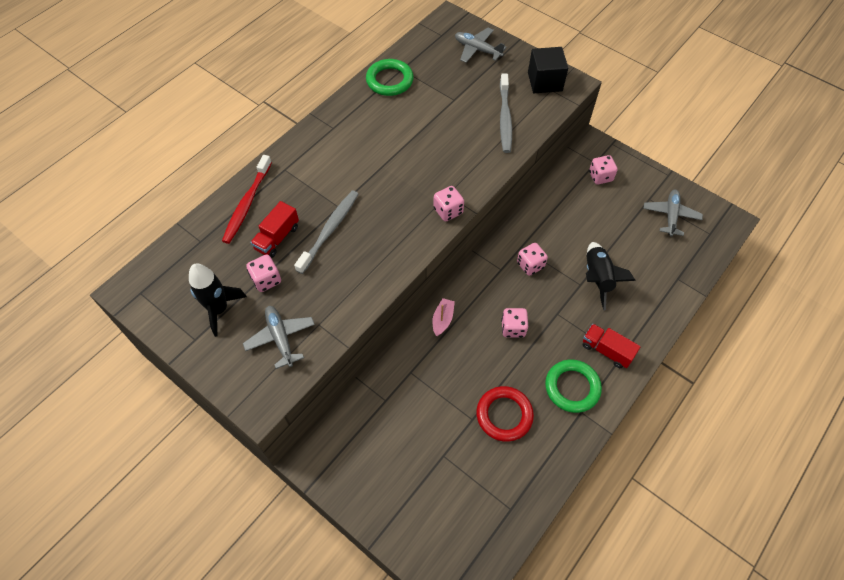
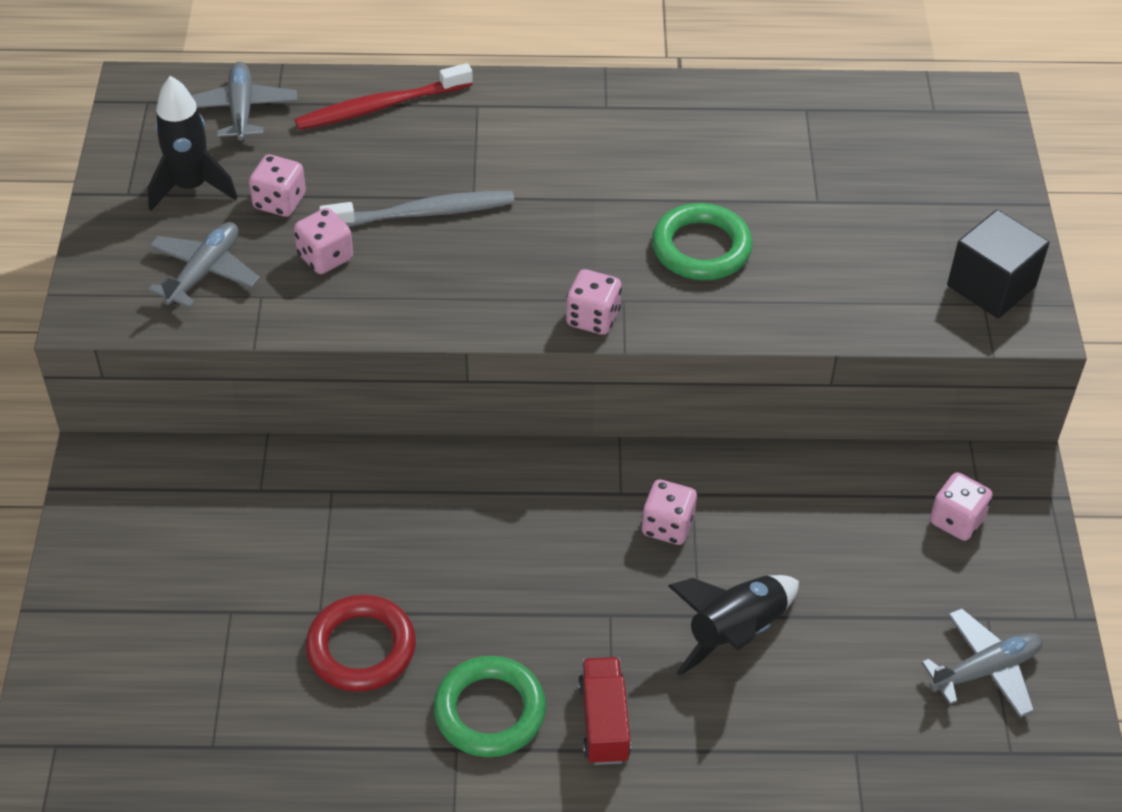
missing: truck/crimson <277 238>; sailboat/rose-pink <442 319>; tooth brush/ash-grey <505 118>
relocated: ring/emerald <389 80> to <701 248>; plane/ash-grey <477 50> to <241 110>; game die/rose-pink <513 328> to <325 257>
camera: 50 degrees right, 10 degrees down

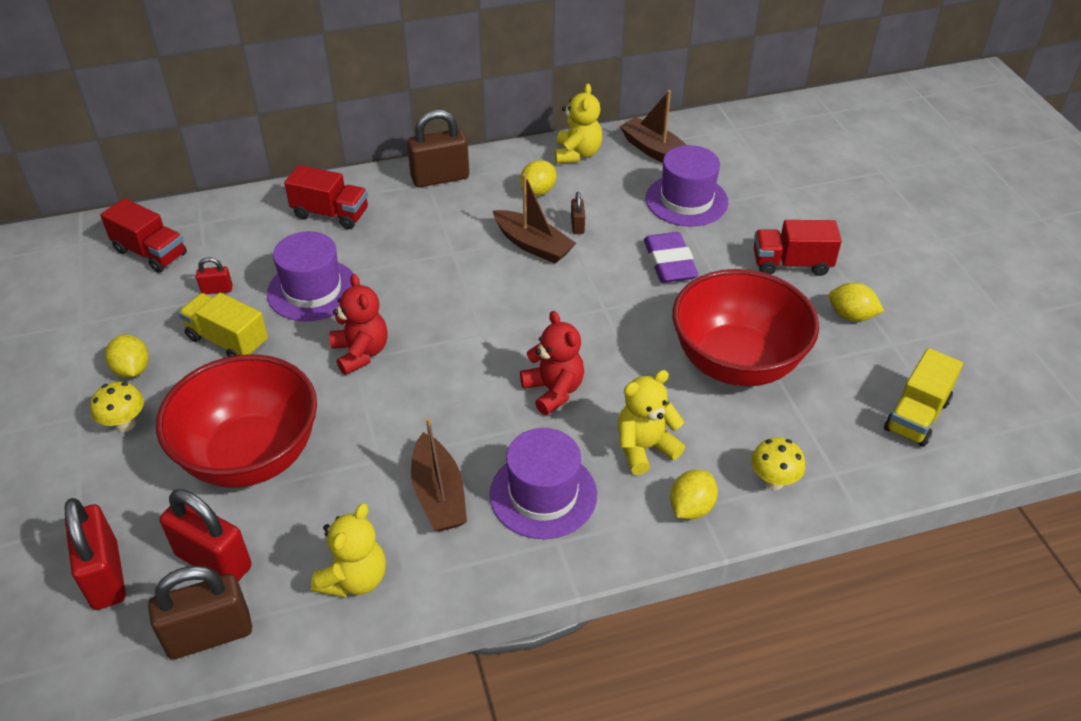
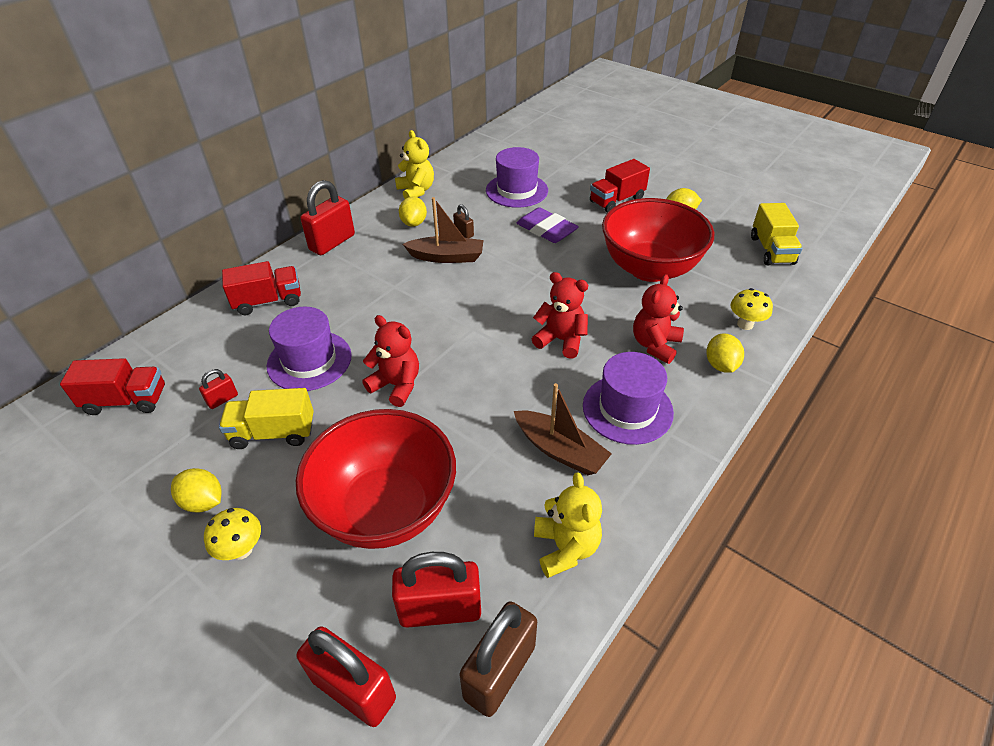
missing: sailboat/brown <655 151>
colour: lock/brown <440 178> to lock/crimson <332 242>; teddy bear/yellow <644 448> to teddy bear/crimson <655 345>
camera: 35 degrees left, 0 degrees up

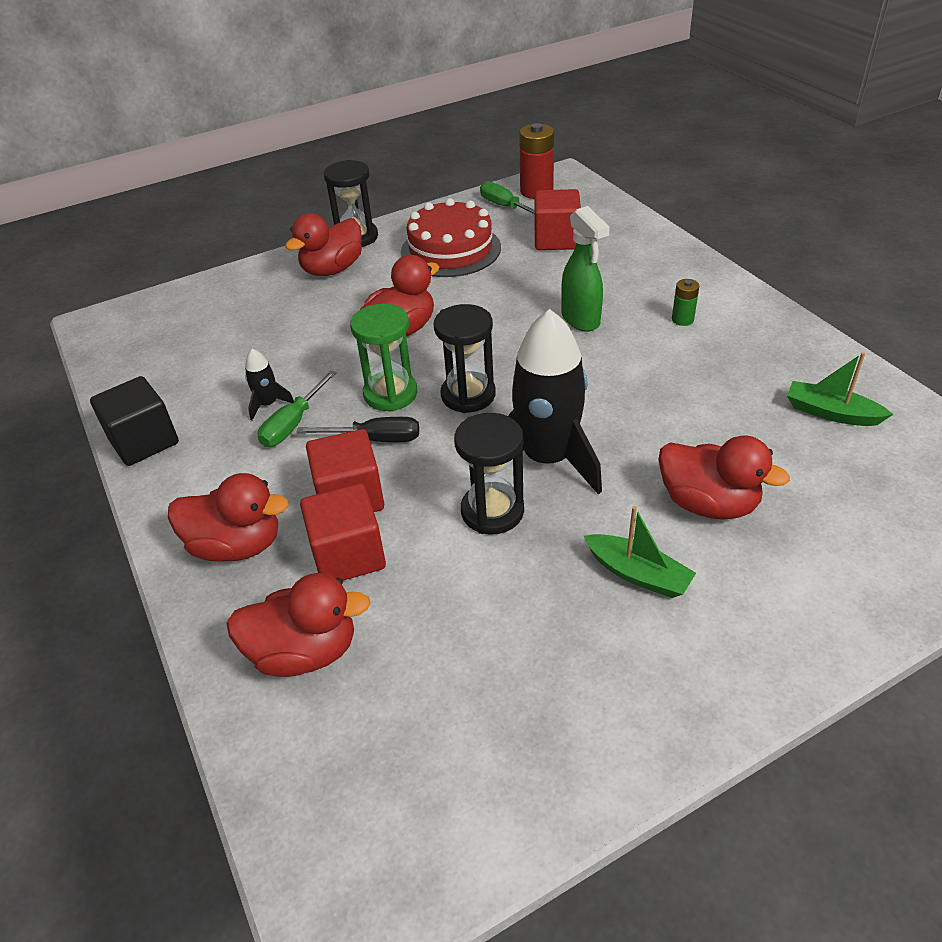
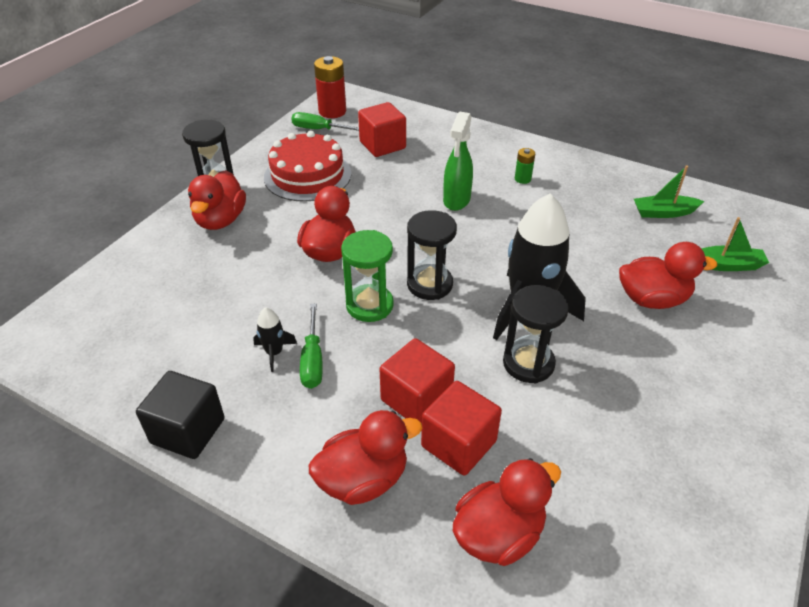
missing: hand screwdriver/jet-black <375 439>
relocated: sailboat/emerald <638 574> to <726 265>
spun: spray cleaner/emerald <581 320> = <456 200> 75 degrees clockwise
camera: 35 degrees left, 0 degrees up

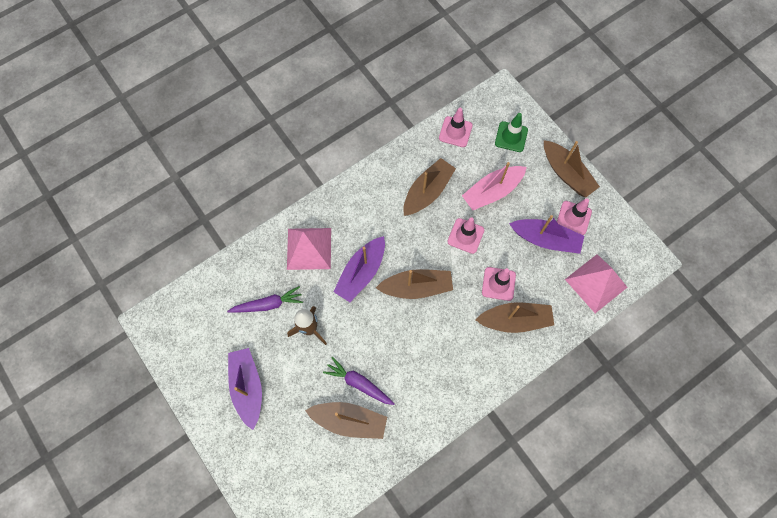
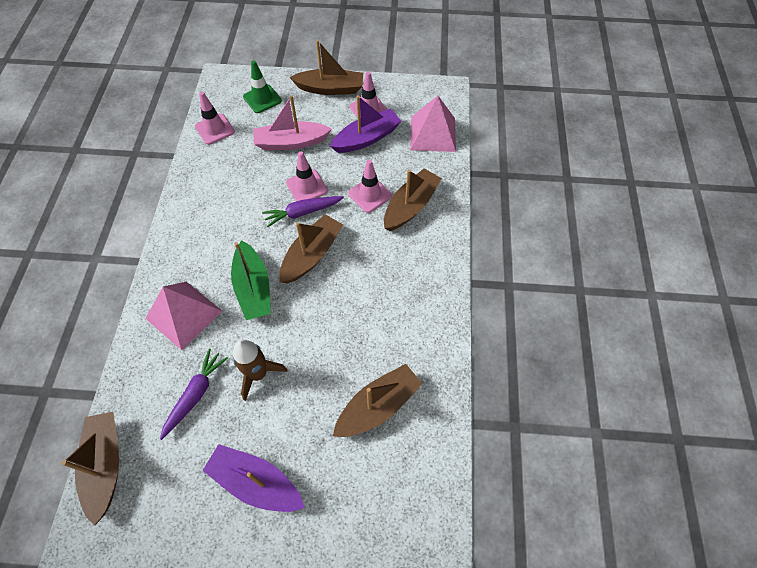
relocated: toy carrot/violet <359 383> to <302 213>; sailboat/brown <427 192> to <105 465>
colour: sailboat/violet <361 273> to sailboat/emerald <253 288>
spun: sailboat/rose-pink <492 191> = <291 142> 75 degrees clockwise
camera: 50 degrees left, 10 degrees down

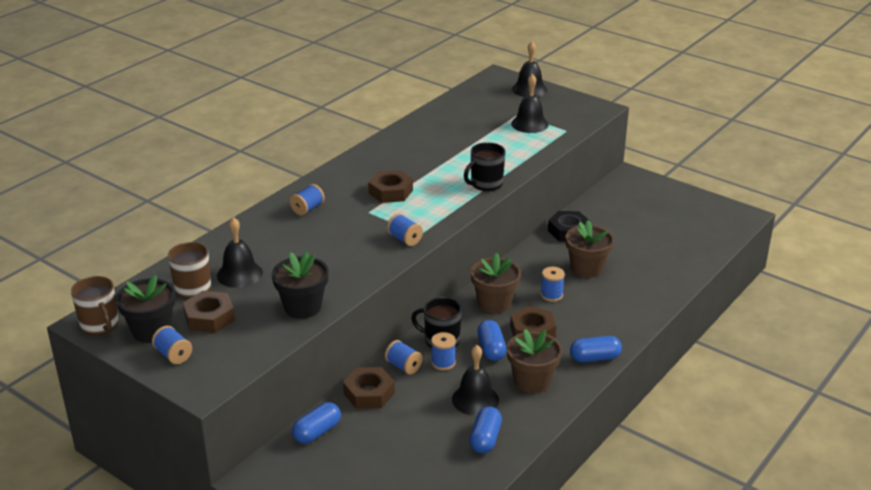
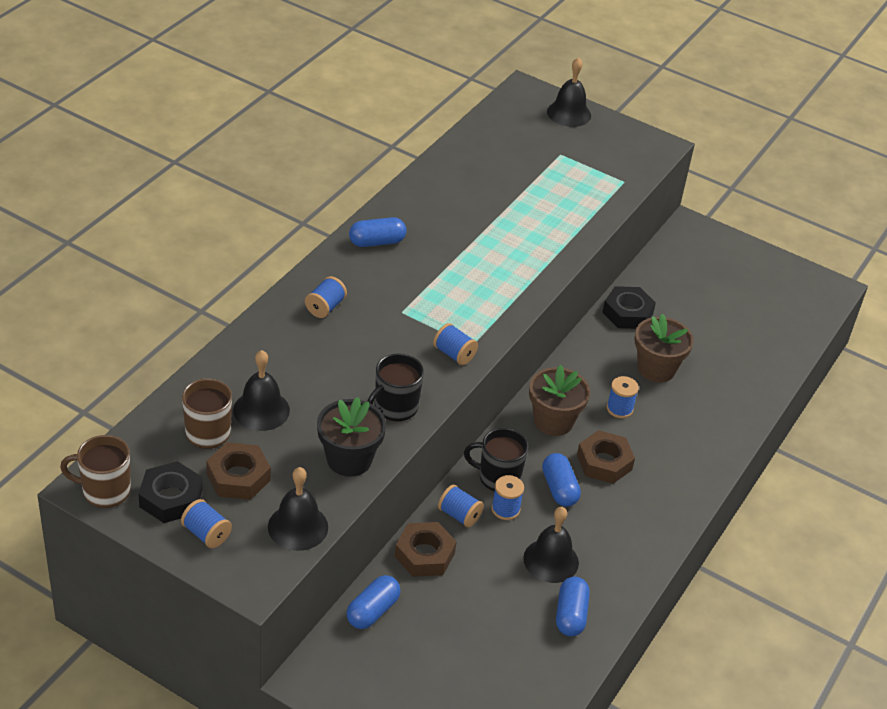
missing: nut/brown <390 192>; flower pot/brown <532 381>
relocated: coffee mug/jet-black <486 184> to <395 408>; hand bell/jet-black <529 124> to <298 527>; pill shape/royal blue <595 358> to <377 242>
exchanged: flower pot/jet-black <151 331> to nut/jet-black <171 498>
spun: coffee mug/brown <100 325> = <104 491> 135 degrees clockwise
camera: 10 degrees left, 10 degrees up

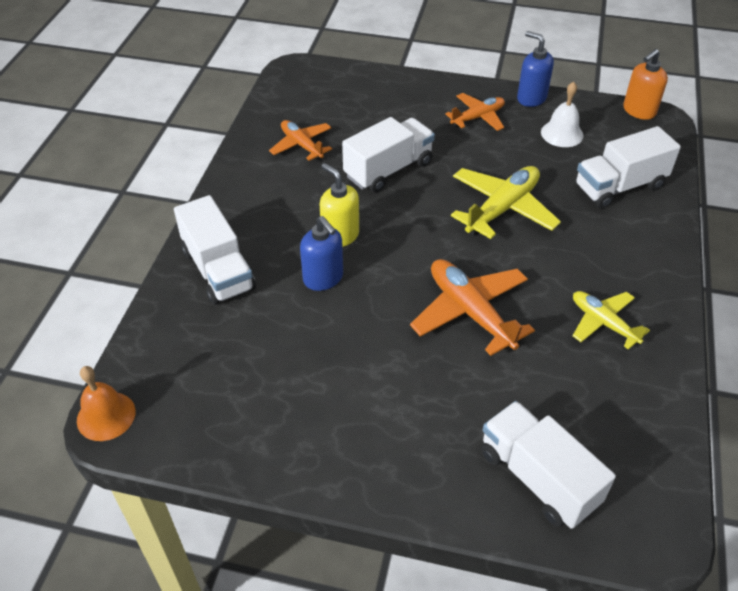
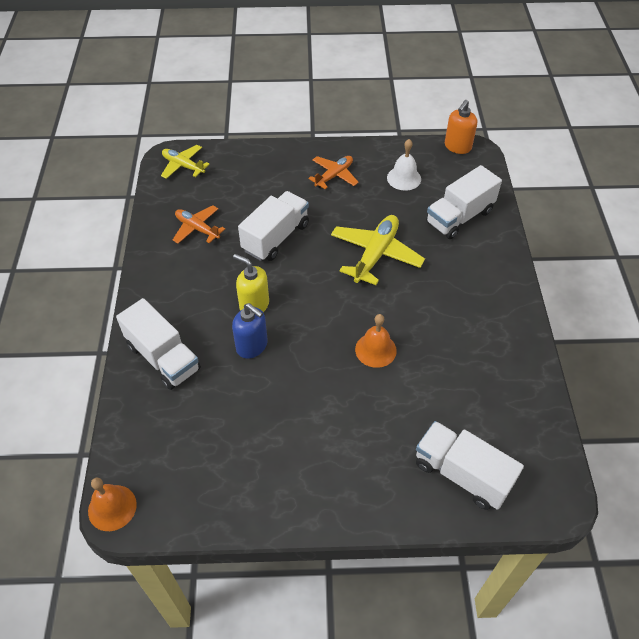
missing: soap pump/royal blue <531 98>
relocated: plane/yellow <603 323> to <183 166>
exchanged: plane/bright orange <470 312> to hand bell/bright orange <375 350>
camera: 15 degrees left, 5 degrees up

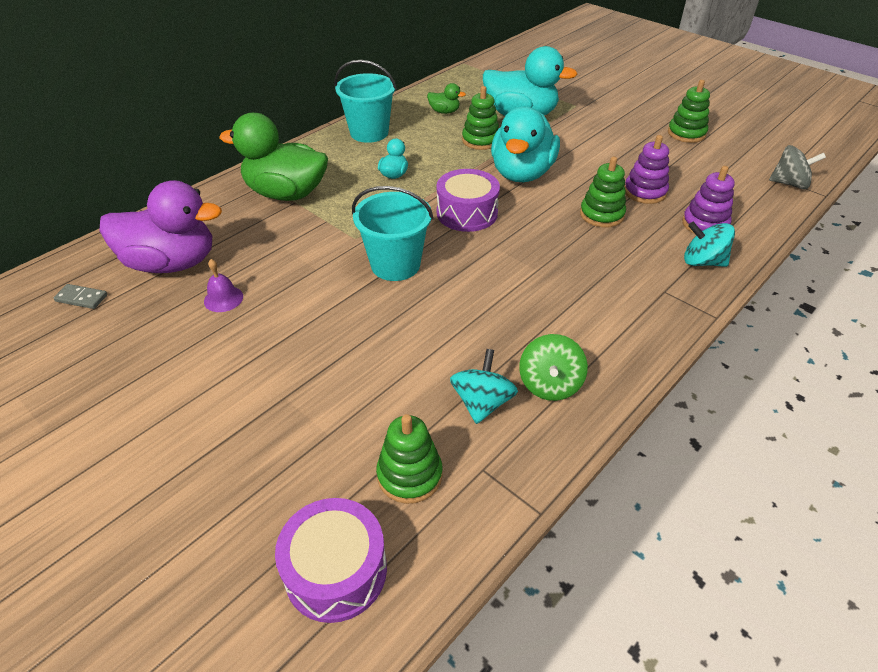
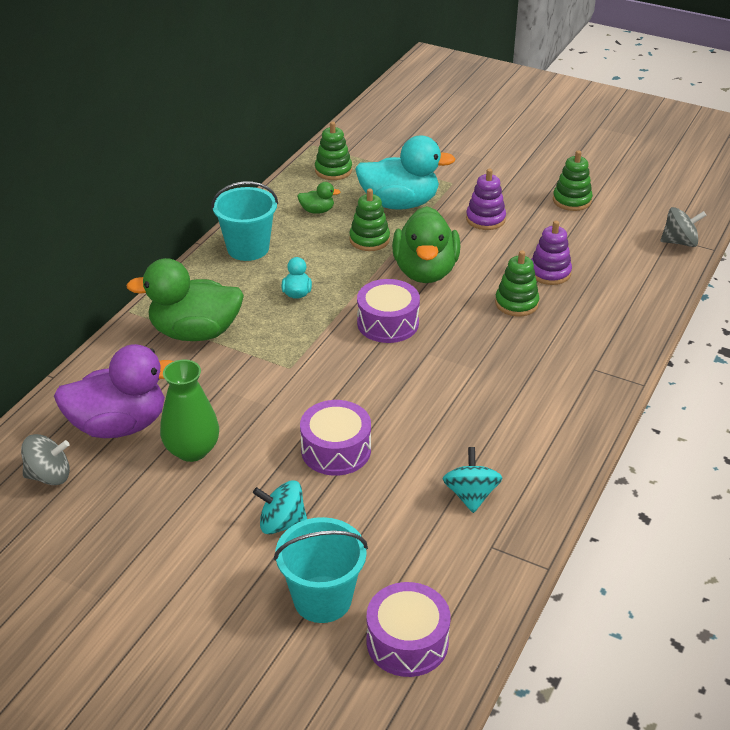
missing: toy top/emerald <549 384>
appeared: toy drum/violet <336 450>
relocated: bucket/aqua <395 265> to <322 599>; stacking toy/emerald <409 475> to <333 170>; stacking toy/violet <704 224> to <485 219>; toy top/aqua <702 262> to <282 523>
exchanged: domino tile/ash-grey <81 298> to toy top/ash-grey <49 476>; hand bell/violet <223 299> to tall vase/emerald <192 450>
colour: toy duck/aqua <522 173> to toy duck/emerald <425 271>
camera: 15 degrees left, 5 degrees down

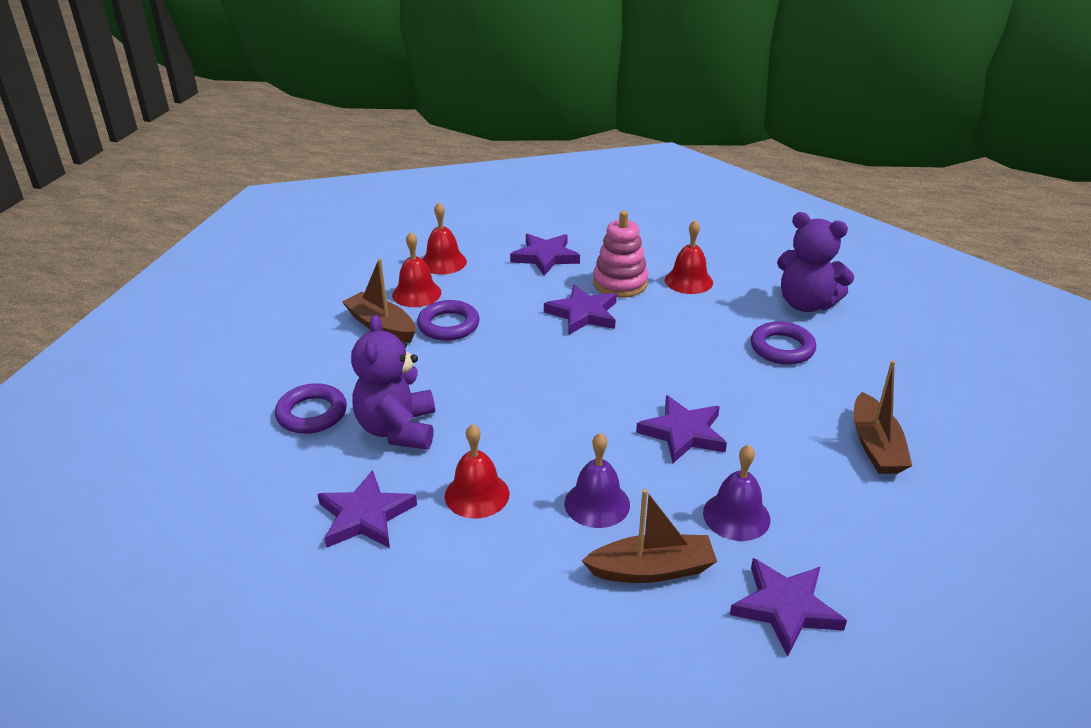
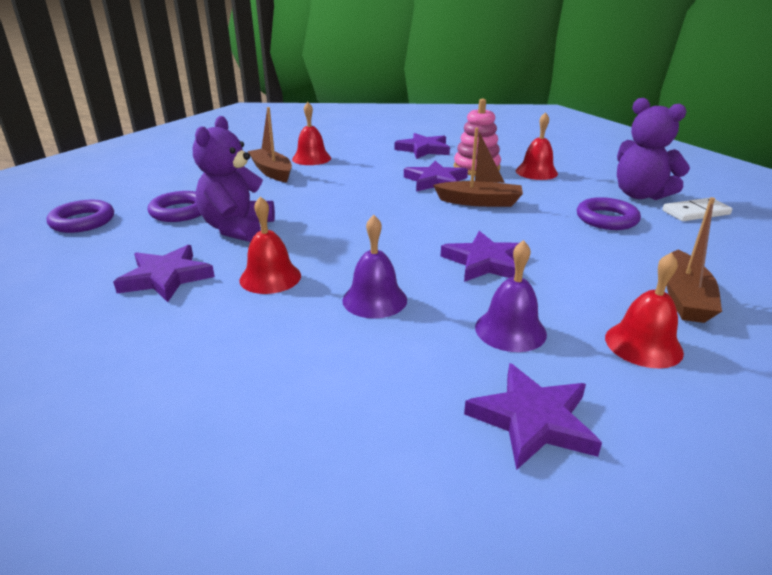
appeared: domino tile/white <696 212>
relocated: ring/violet <448 325> to <82 221>; hand bell/crimson <443 262> to <643 344>; sailboat/brown <652 570> to <479 202>
camera: 15 degrees right, 5 degrees down

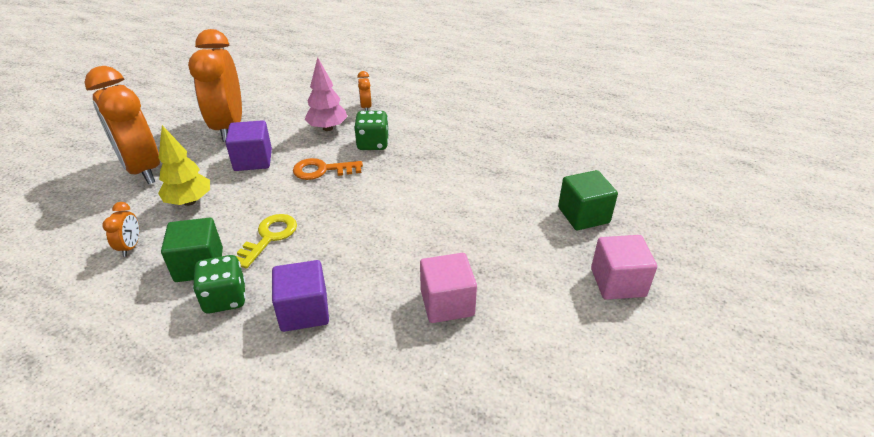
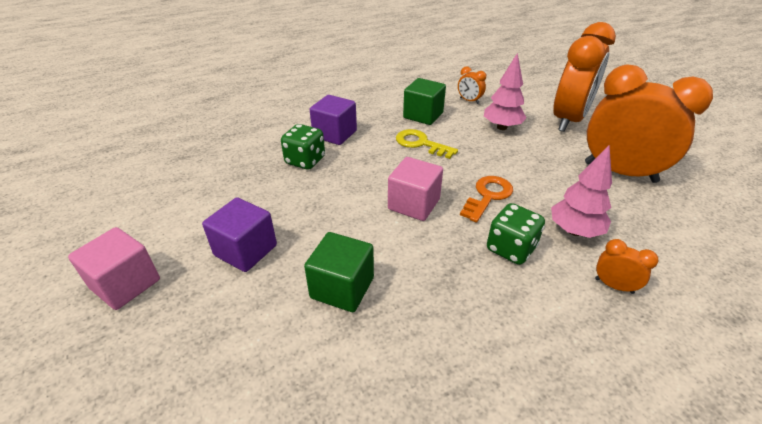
relocated: game die/emerald <225 298> to <305 161>; cube/violet <253 160> to <246 250>; cube/rose-pink <447 303> to <414 204>; cube/emerald <583 215> to <342 288>
colour: fir tree/yellow <189 201> to fir tree/rose-pink <501 127>
spun: alarm clock/bright orange <142 169> = <568 120> 120 degrees clockwise; key/yellow <269 237> = <421 144> 150 degrees clockwise
camera: 130 degrees right, 0 degrees up

